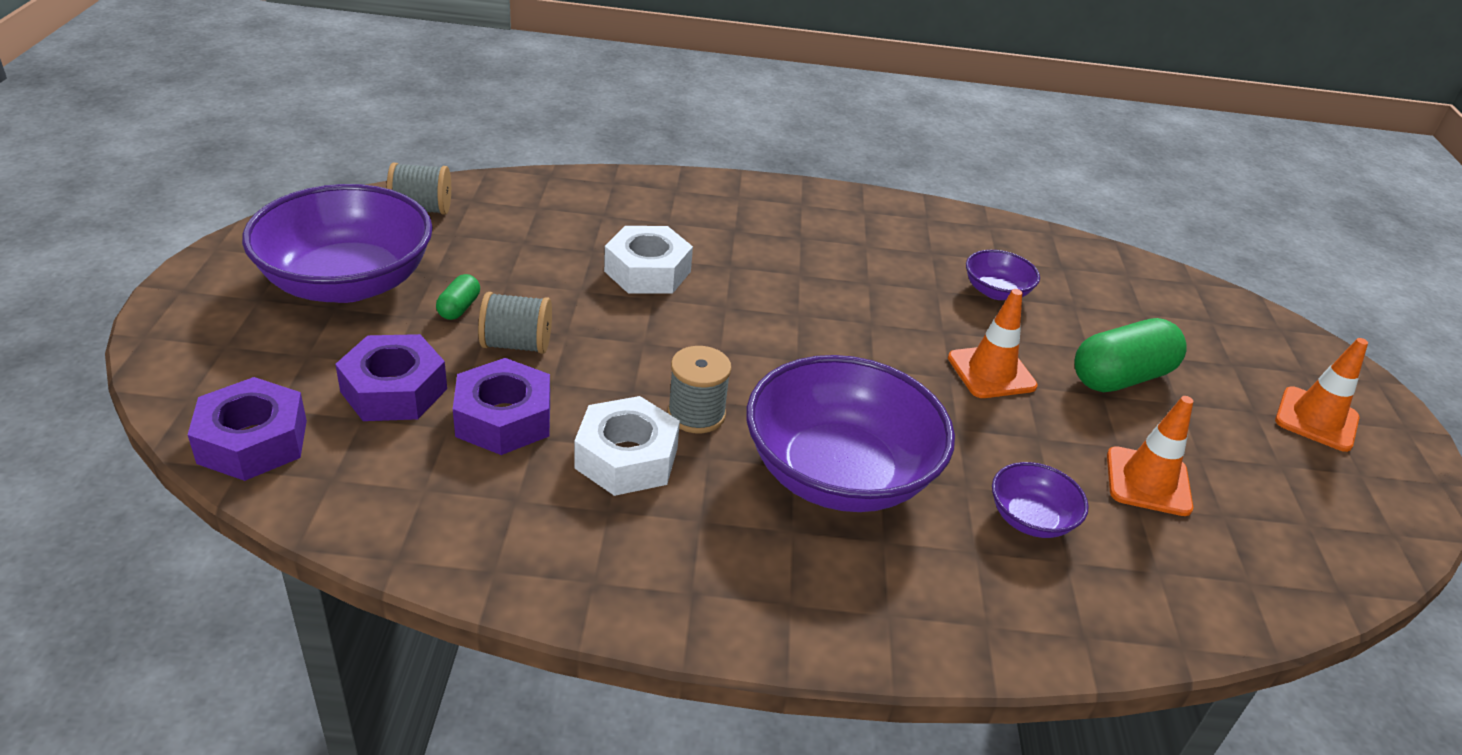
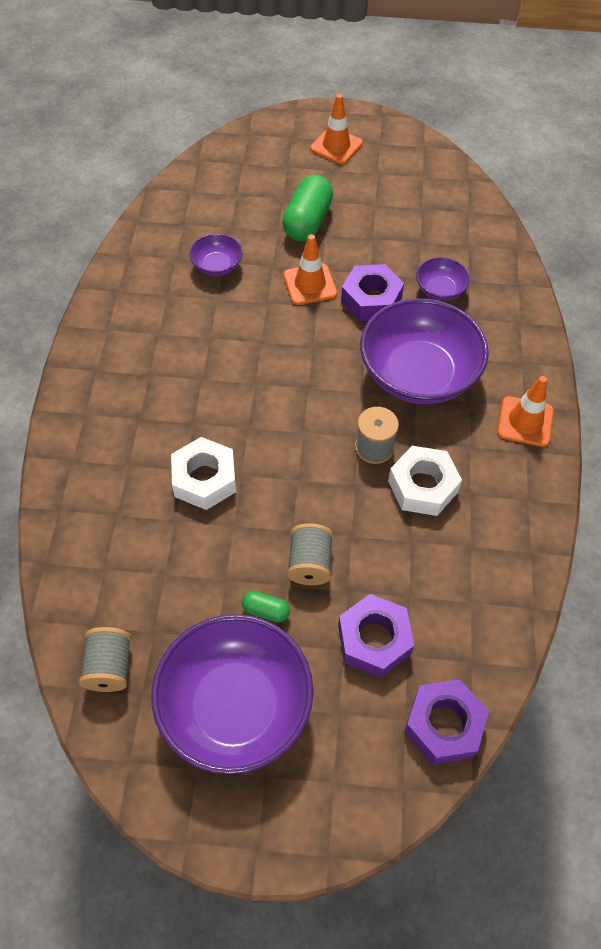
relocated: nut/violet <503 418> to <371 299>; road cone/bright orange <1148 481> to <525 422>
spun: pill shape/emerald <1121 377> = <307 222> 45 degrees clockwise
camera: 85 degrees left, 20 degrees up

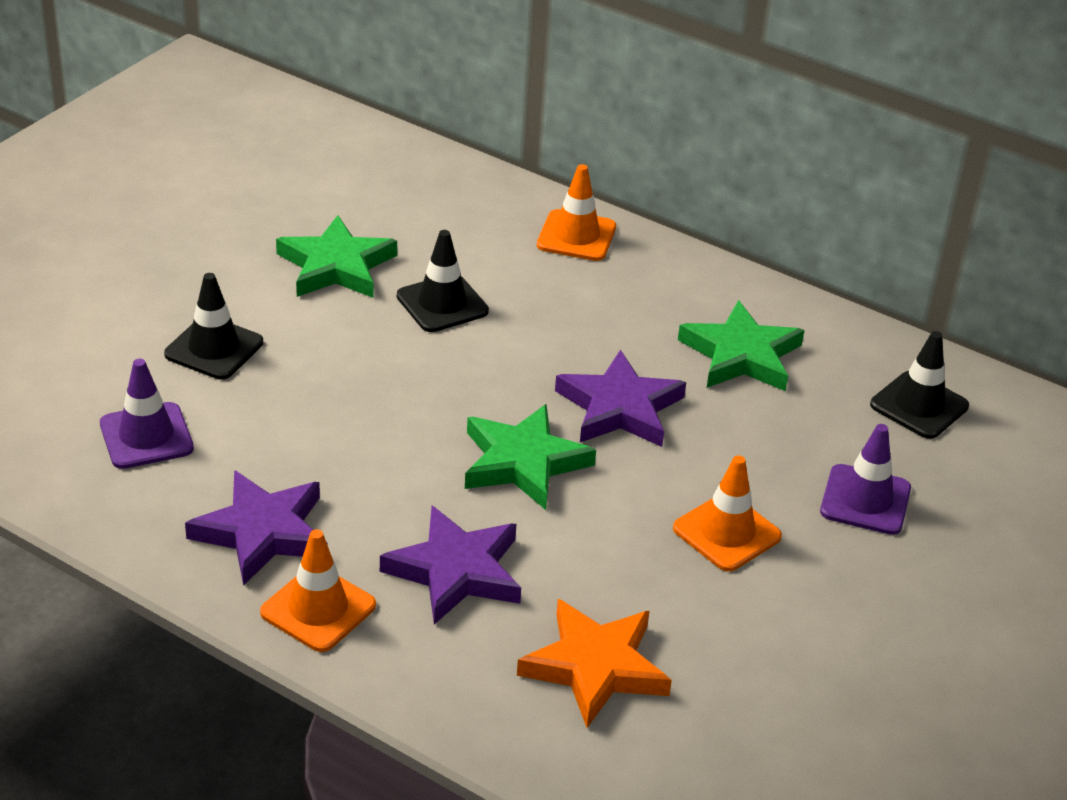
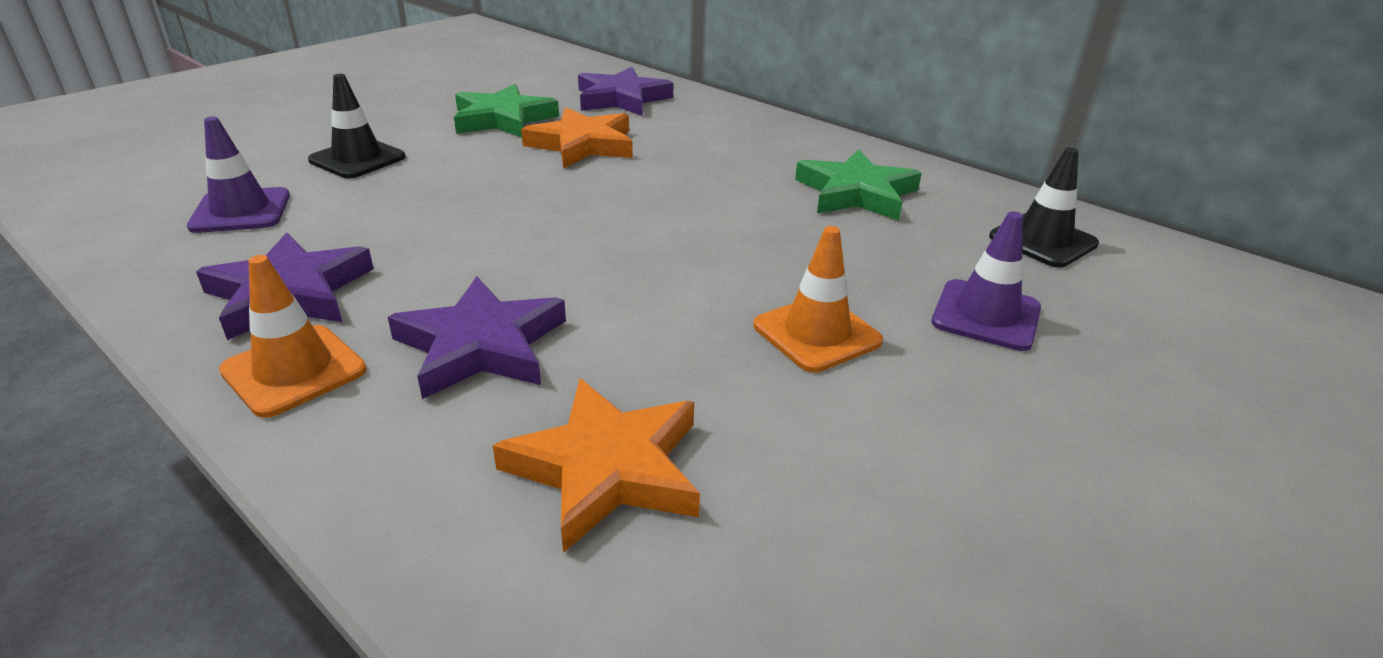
missing: star/emerald <523 462>; road cone/bright orange <576 236>
relocated: star/violet <620 408> to <621 99>
exchanged: road cone/jet-black <442 304> to star/bright orange <582 145>
camera: 10 degrees right, 5 degrees down

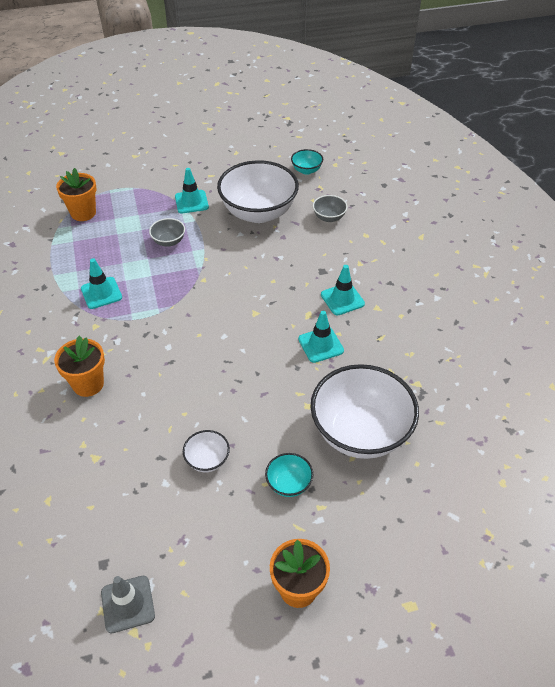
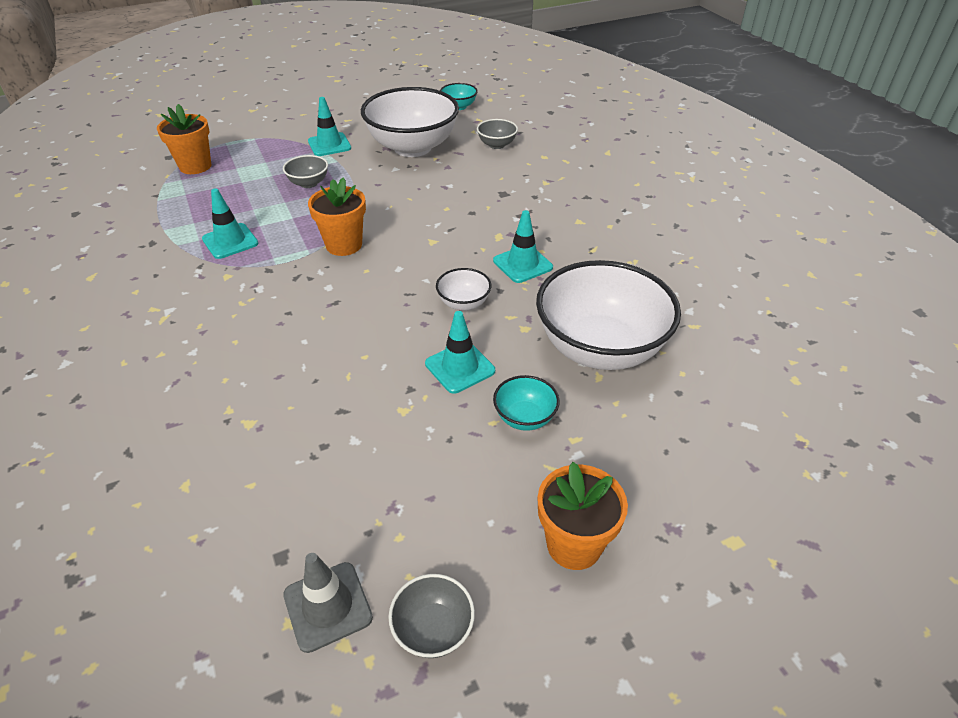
appeared: deep dish/ash-grey <433 629>
relocated: flower pot/bright orange <88 384> to <344 245>; deep dish/white <207 460> to <463 303>; road cone/aqua <342 299> to <460 367>
camera: 10 degrees left, 5 degrees down

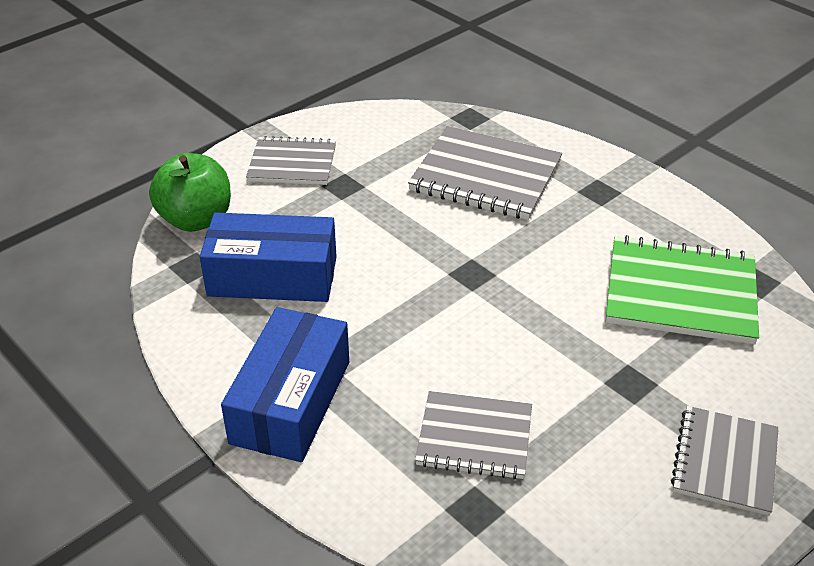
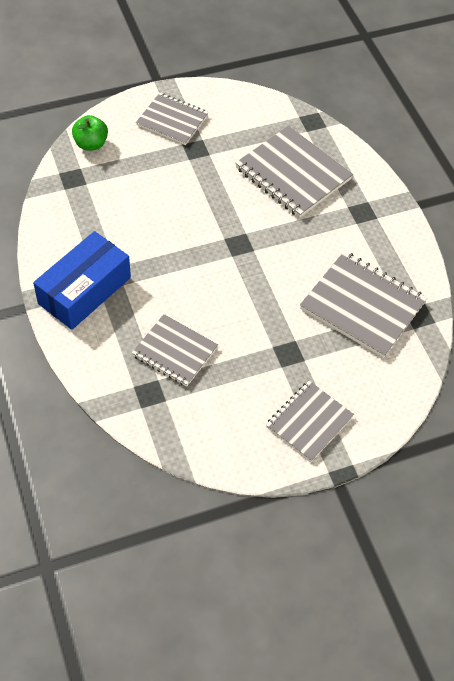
missing: parcel/royal blue <272 276>
colour: notepad/emerald <680 293> to notepad/ash-grey <362 306>
size: apple fruit/emerald <196 219> = <91 144> x0.66
camera: 20 degrees right, 15 degrees up

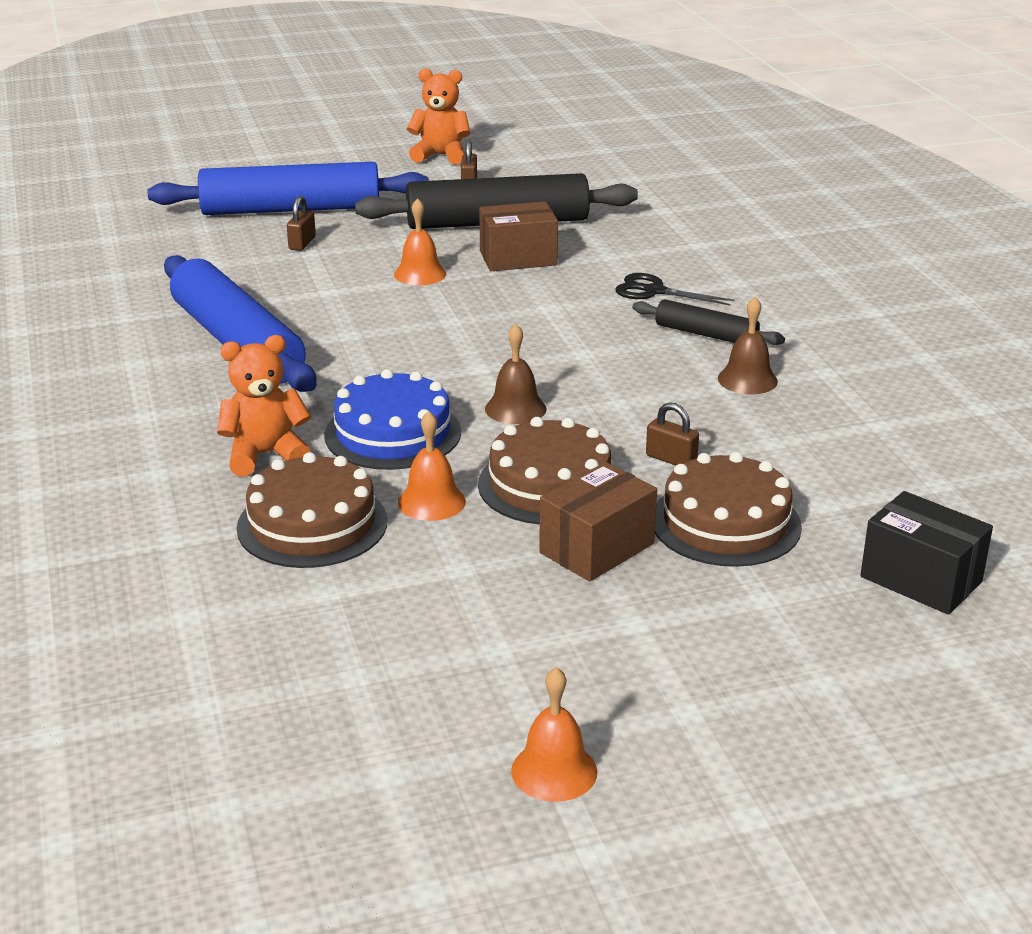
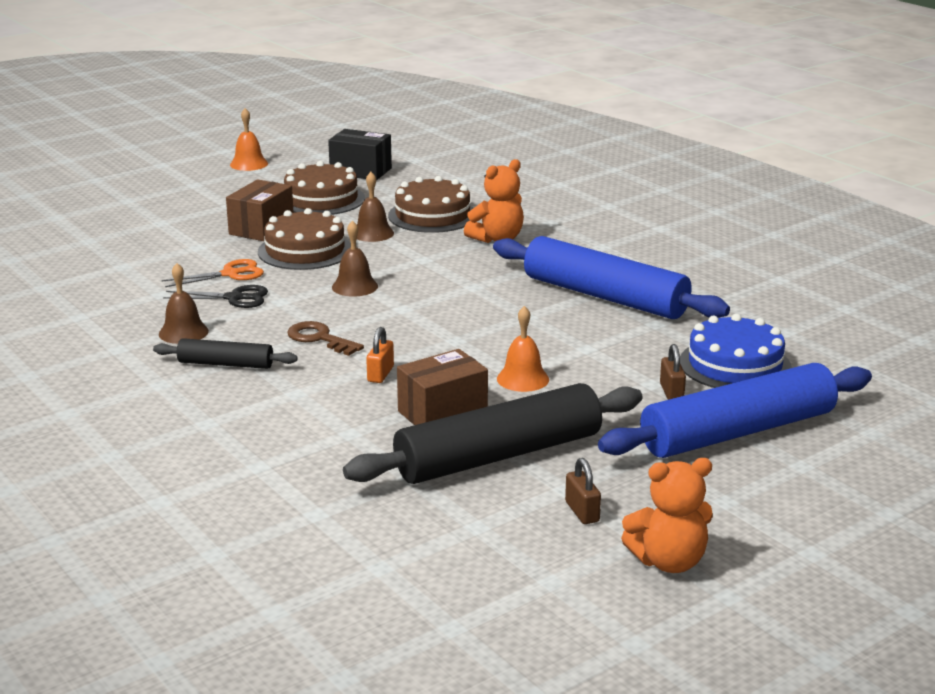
appeared: key/brown <319 338>; lock/bright orange <380 374>
relocated: cake/royal blue <393 433> to <735 365>; shears/jet-black <654 291> to <234 298>; cake/brown <725 523> to <321 199>; parcel/jet-black <921 579> to <360 171>
exchanged: lock/brown <671 459> to shears/bright orange <230 274>
colour: hand bell/bright orange <431 502> to hand bell/brown <372 233>
camera: 160 degrees right, 5 degrees down

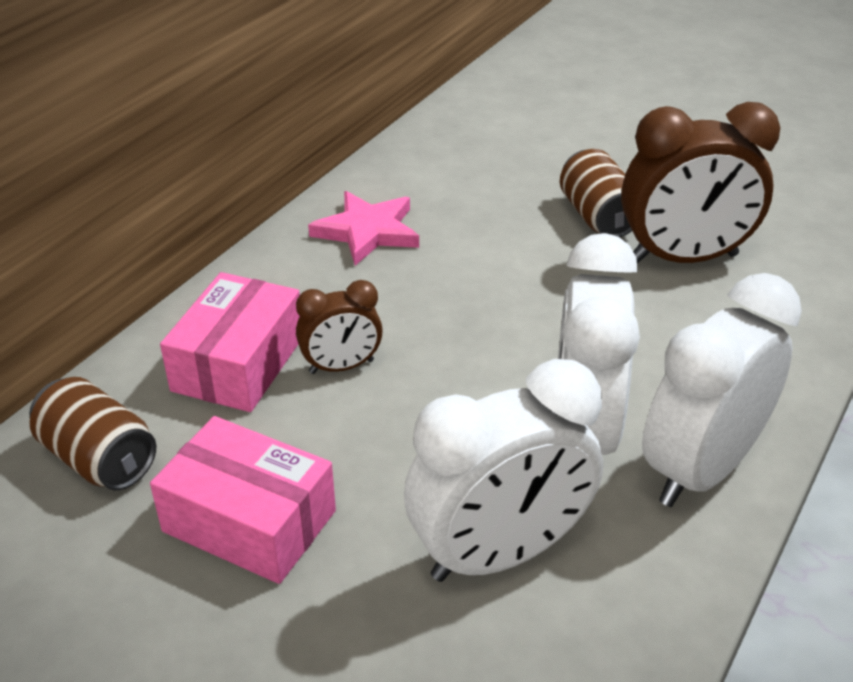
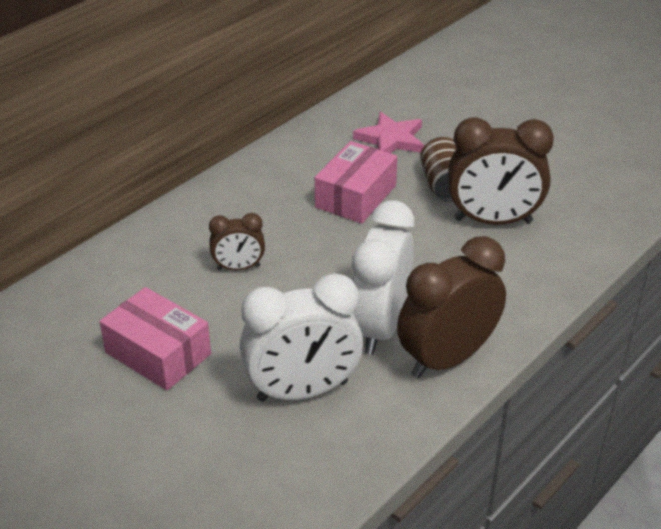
missing: soda can/brown <99 458>
relocated: parcel/rose-pink <238 363> to <355 196>; star/rose-pink <367 231> to <391 139>
colour: alarm clock/white <700 469> to alarm clock/brown <447 358>
camera: 10 degrees right, 0 degrees up

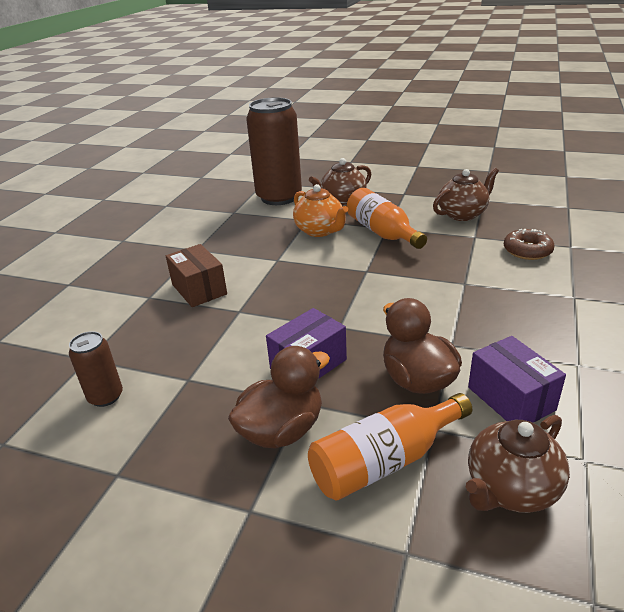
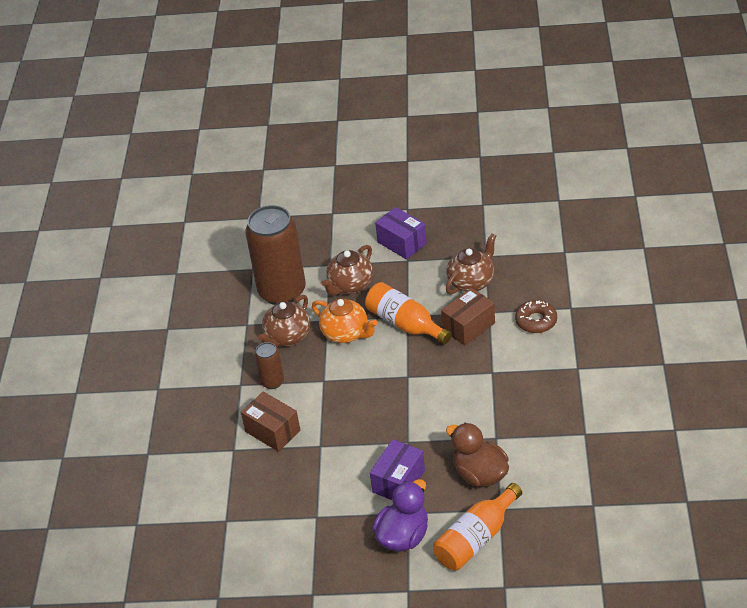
appeared: parcel/brown <468 326>
relocated: soda can/brown <105 396> to <272 382>; teapot/brown <510 488> to <287 337>; parcel/violet <511 398> to <402 243>
colour: toy duck/brown <282 430> to toy duck/violet <403 536>
camera: 15 degrees left, 10 degrees up

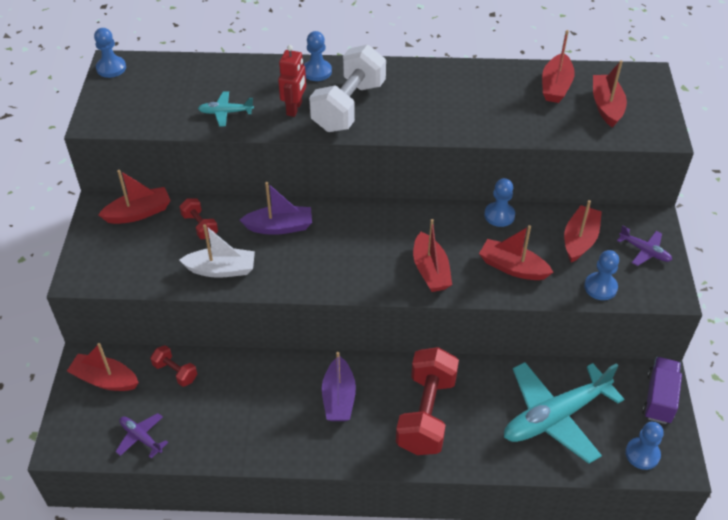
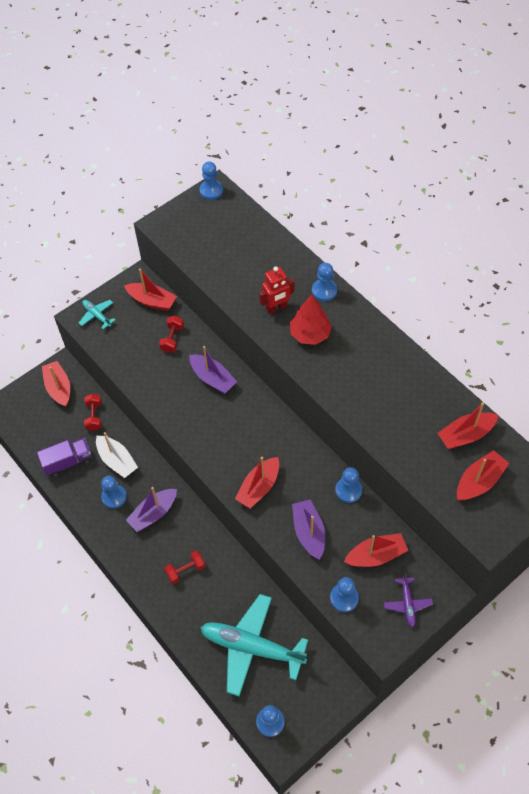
missing: plane/violet <141 437>
appeared: chess pawn/royal blue <114 497>
relocated: sailboat/white <221 269> to <117 461>; plane/aqua <225 112> to <97 315>; truck/violet <659 398> to <68 462>
exchanged: dumbbell/white <349 106> to fir tree/crimson <310 334>
colour: sailboat/crimson <512 267> to sailboat/violet <309 532>
size: dumbbell/crimson <426 414> = <185 570> x0.48
camera: 50 degrees right, 10 degrees up

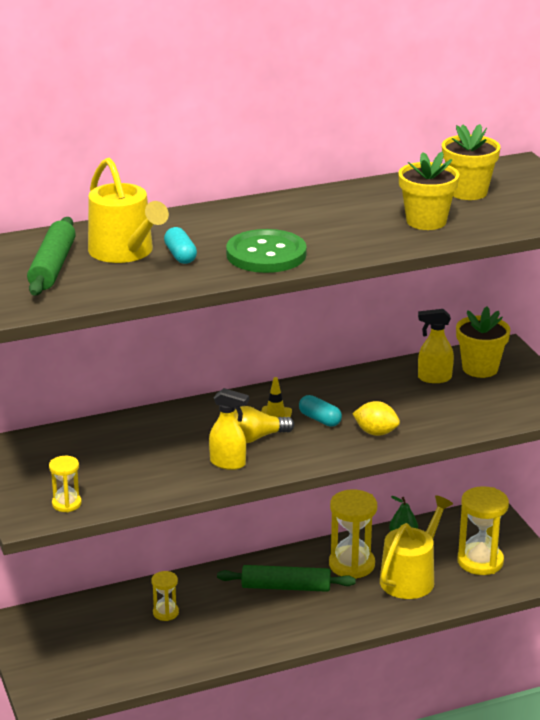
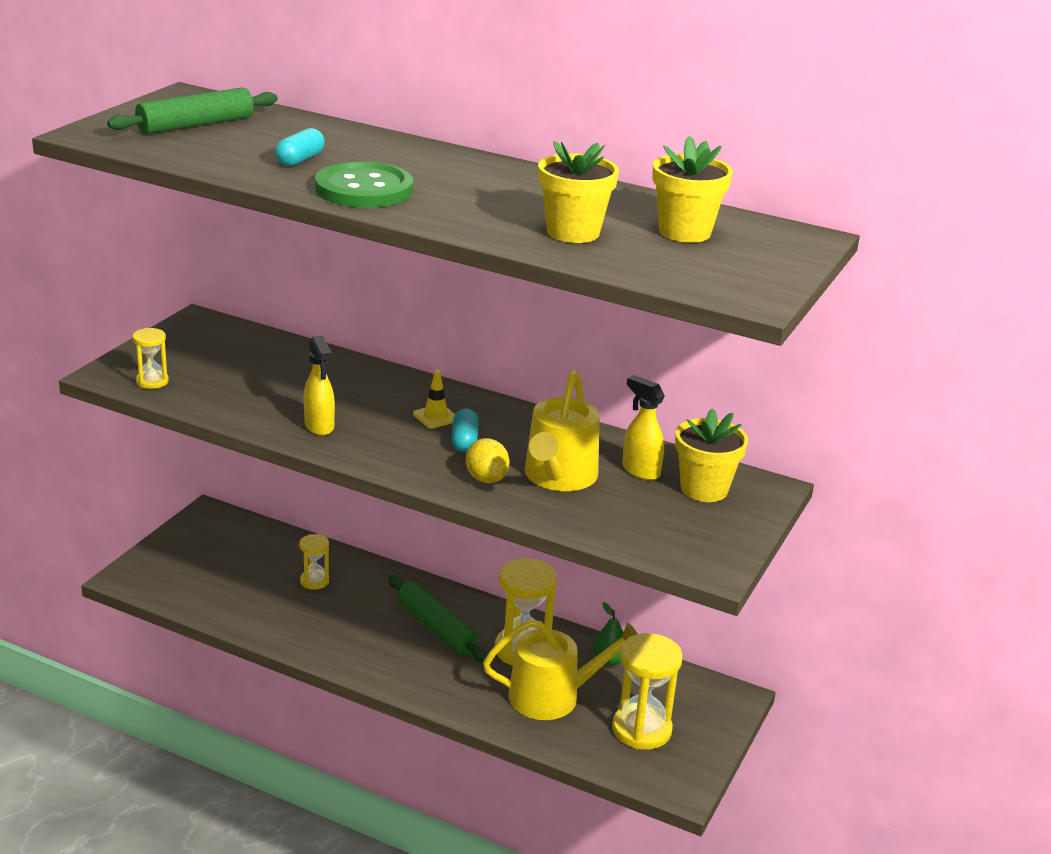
missing: light bulb/yellow <256 438>
relocated: watering pot/yellow <125 252> to <558 477>
camera: 45 degrees right, 0 degrees up

